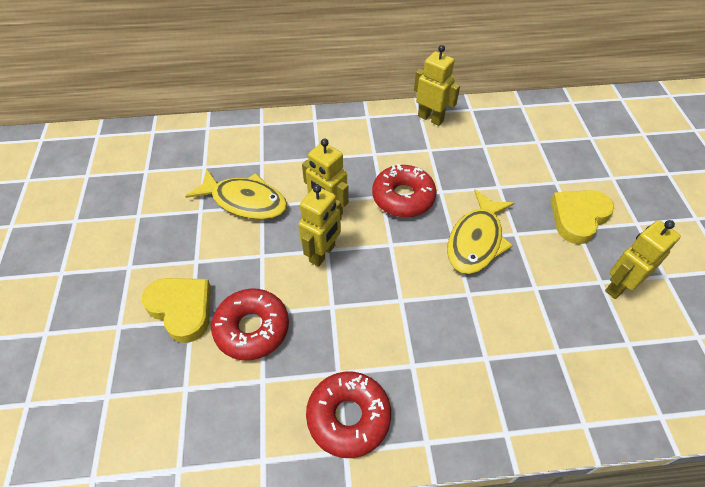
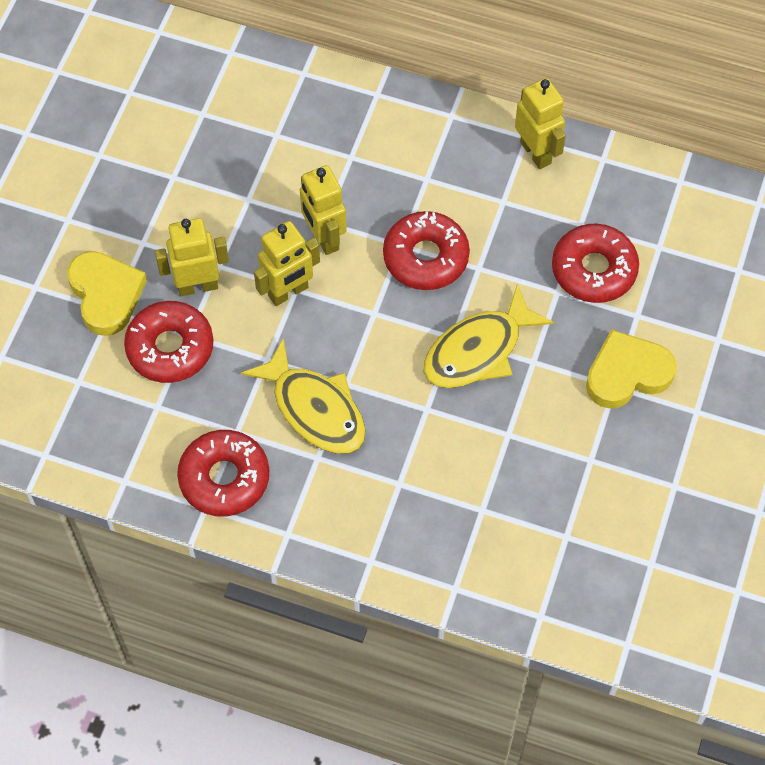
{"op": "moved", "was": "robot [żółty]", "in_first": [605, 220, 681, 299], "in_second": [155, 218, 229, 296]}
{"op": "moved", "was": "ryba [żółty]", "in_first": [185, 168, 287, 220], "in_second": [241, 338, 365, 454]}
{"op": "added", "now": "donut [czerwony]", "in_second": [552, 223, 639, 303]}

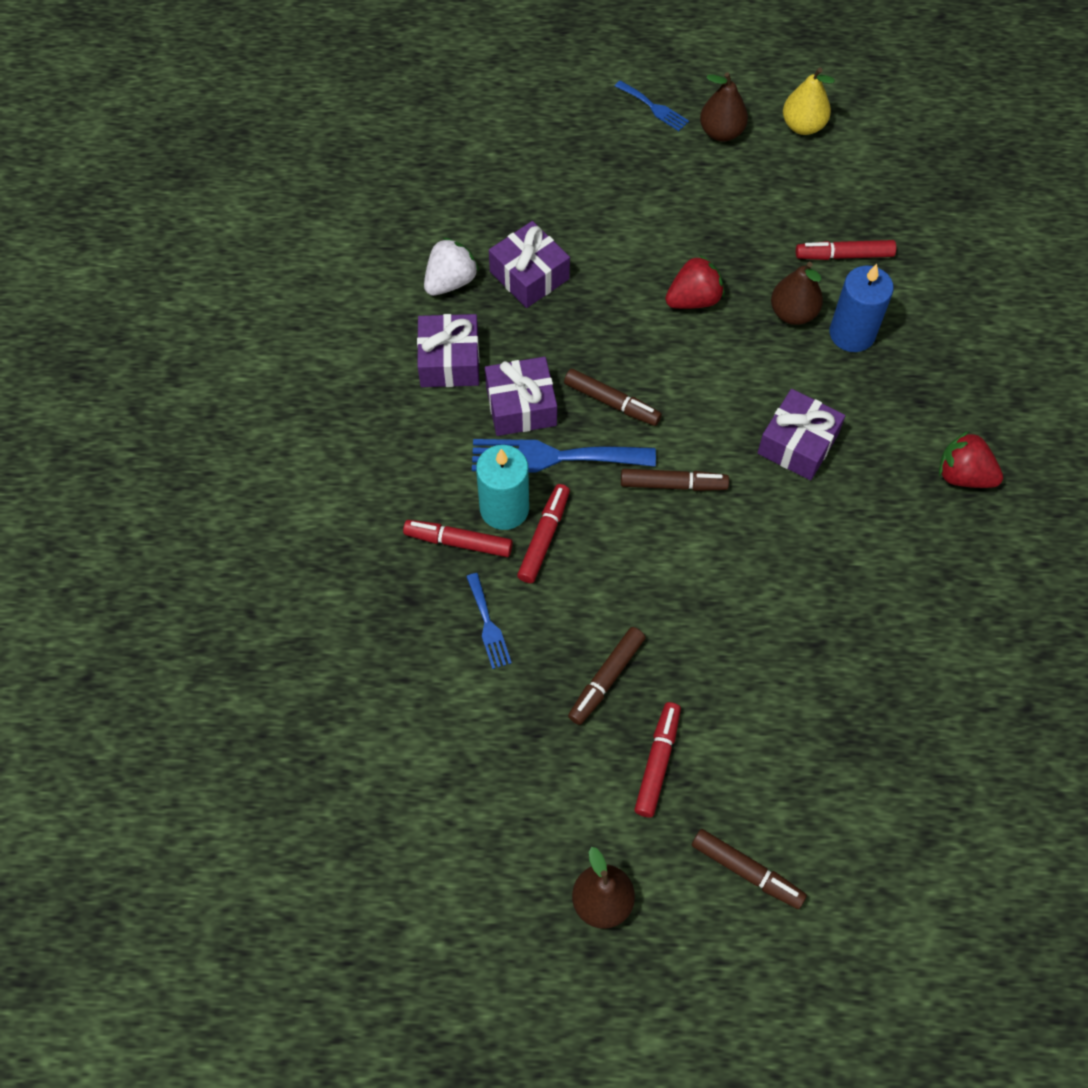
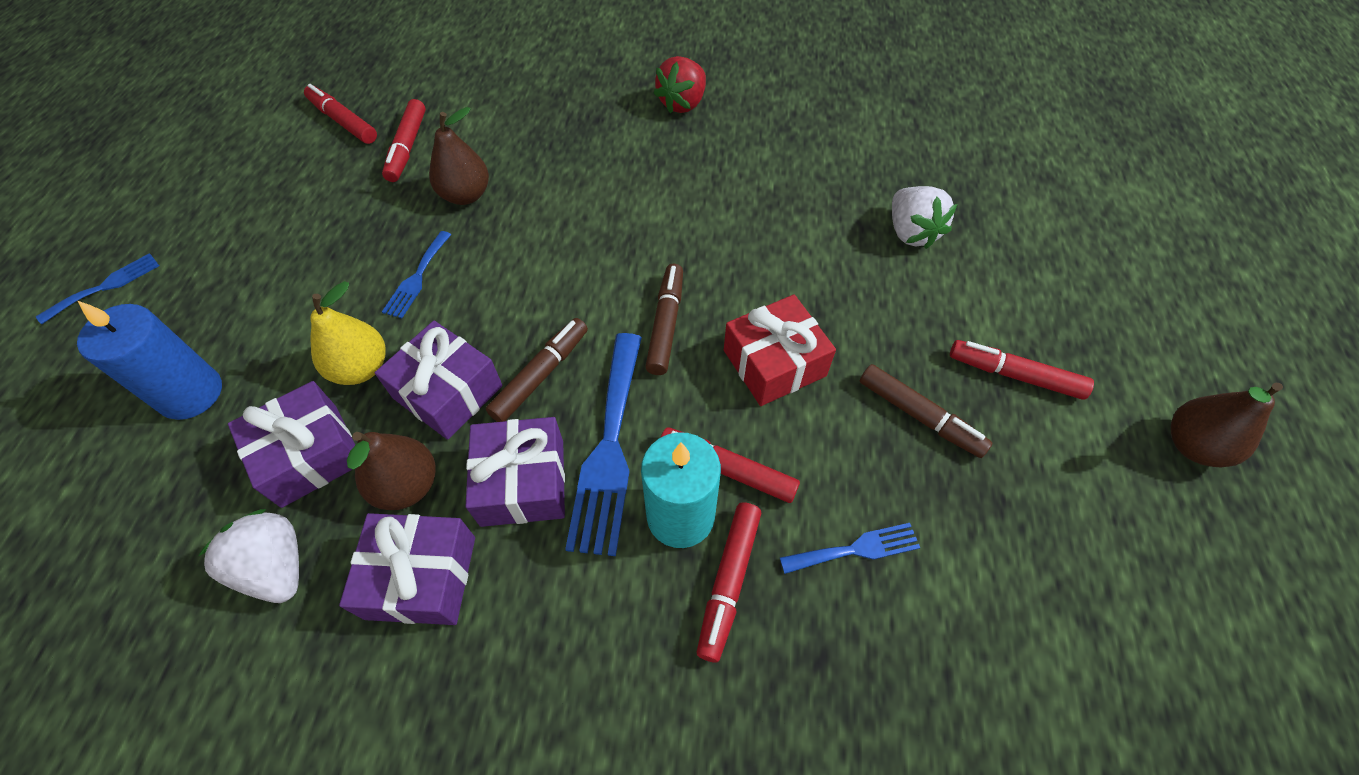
{"op": "moved", "was": "świeca [niebieski]", "in_first": [830, 264, 894, 352], "in_second": [77, 300, 222, 420]}
{"op": "added", "now": "flamaster [czerwony]", "in_second": [304, 84, 377, 144]}
{"op": "moved", "was": "gruszka [żółty]", "in_first": [783, 68, 835, 135], "in_second": [310, 281, 386, 385]}
{"op": "moved", "was": "gruszka [brązowy]", "in_first": [700, 72, 748, 142], "in_second": [347, 432, 435, 510]}
{"op": "moved", "was": "prezent [fioletowy]", "in_first": [758, 389, 845, 480], "in_second": [375, 321, 502, 440]}
{"op": "replaced", "was": "truskawka [czerwony]", "now": "widelec [niebieski]", "in_first": [665, 255, 725, 309], "in_second": [382, 231, 452, 319]}
{"op": "added", "now": "prezent [czerwony]", "in_second": [724, 295, 836, 406]}
{"op": "added", "now": "truskawka [biały]", "in_second": [892, 186, 957, 249]}
{"op": "removed", "was": "flamaster [brązowy]", "in_first": [692, 829, 807, 909]}

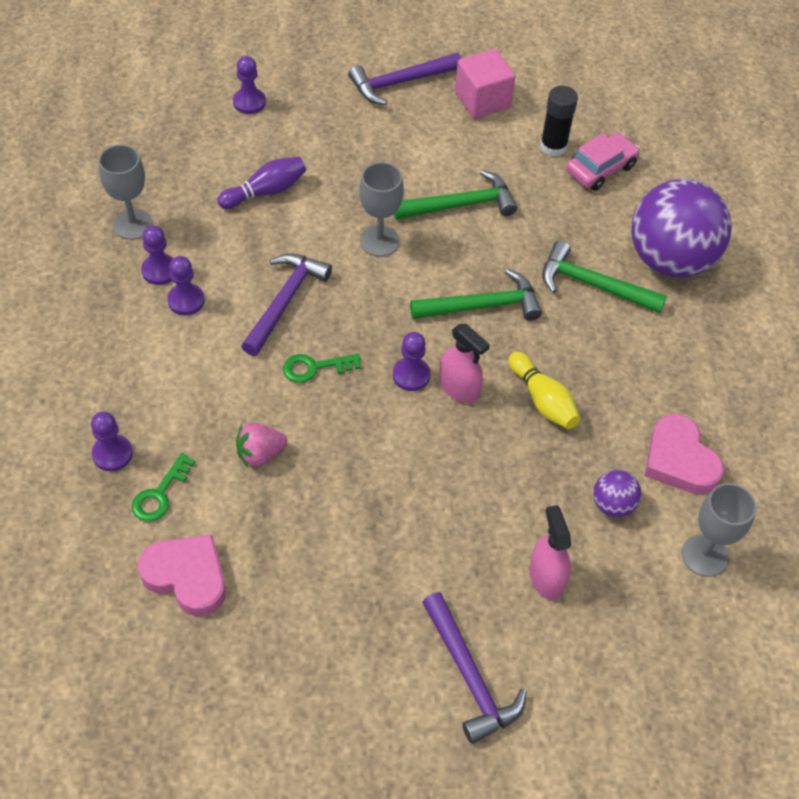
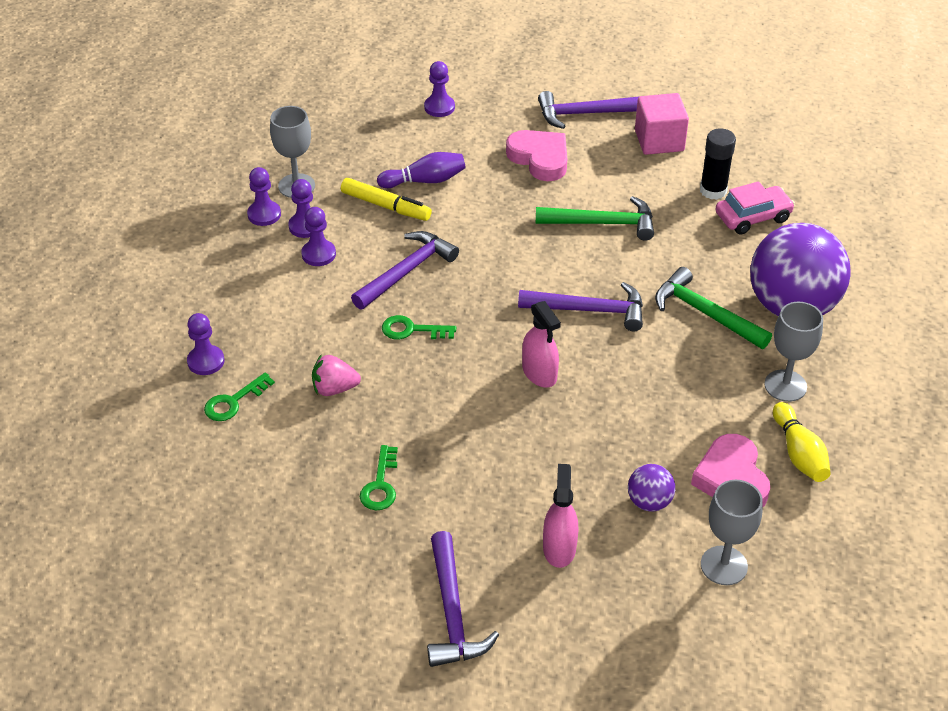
{"op": "moved", "was": "pionek [fioletowy]", "in_first": [393, 332, 430, 391], "in_second": [247, 167, 281, 226]}
{"op": "added", "now": "flamaster [żółty]", "in_second": [341, 178, 432, 221]}
{"op": "added", "now": "klucz [zielony]", "in_second": [360, 445, 398, 510]}
{"op": "moved", "was": "serce [różowy]", "in_first": [138, 535, 226, 616], "in_second": [506, 130, 567, 181]}
{"op": "recoloured", "was": "młotek [zielony]", "now": "młotek [fioletowy]", "in_first": [410, 269, 542, 321], "in_second": [518, 282, 643, 331]}
{"op": "moved", "was": "kielich [szary]", "in_first": [359, 162, 404, 257], "in_second": [764, 302, 823, 402]}
{"op": "moved", "was": "kręgiel [żółty]", "in_first": [509, 352, 580, 429], "in_second": [773, 402, 831, 482]}

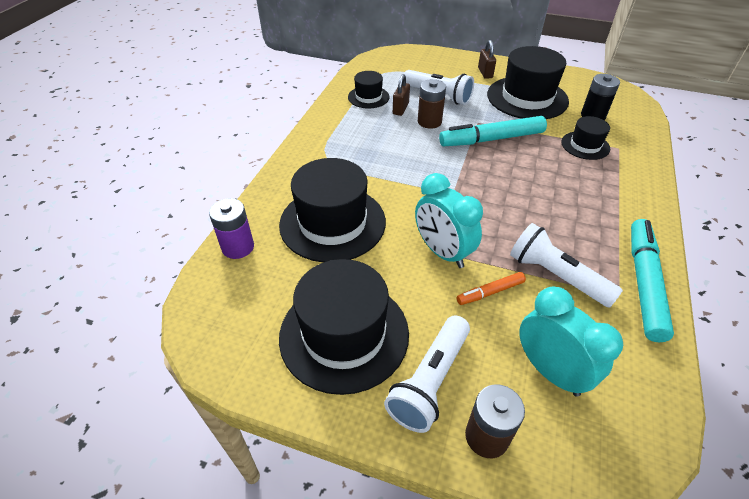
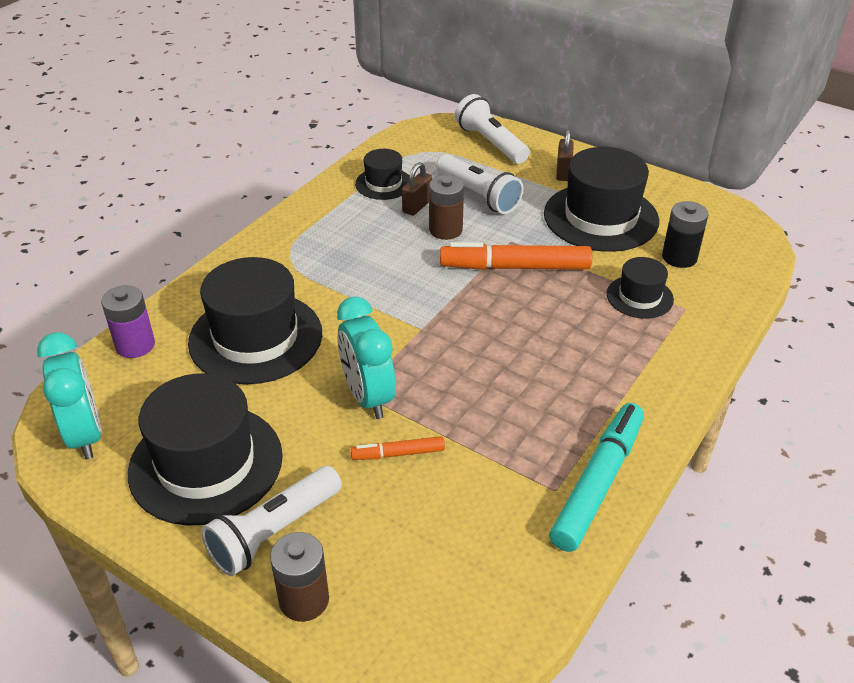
{"op": "moved", "was": "budzik [turkusowy]", "in_first": [519, 287, 623, 397], "in_second": [37, 332, 102, 460]}
{"op": "recoloured", "was": "flamaster [turkusowy]", "now": "flamaster [pomarańczowy]", "in_first": [439, 116, 547, 146], "in_second": [440, 242, 592, 270]}
{"op": "moved", "was": "latarka [biały]", "in_first": [510, 223, 623, 308], "in_second": [455, 94, 530, 164]}

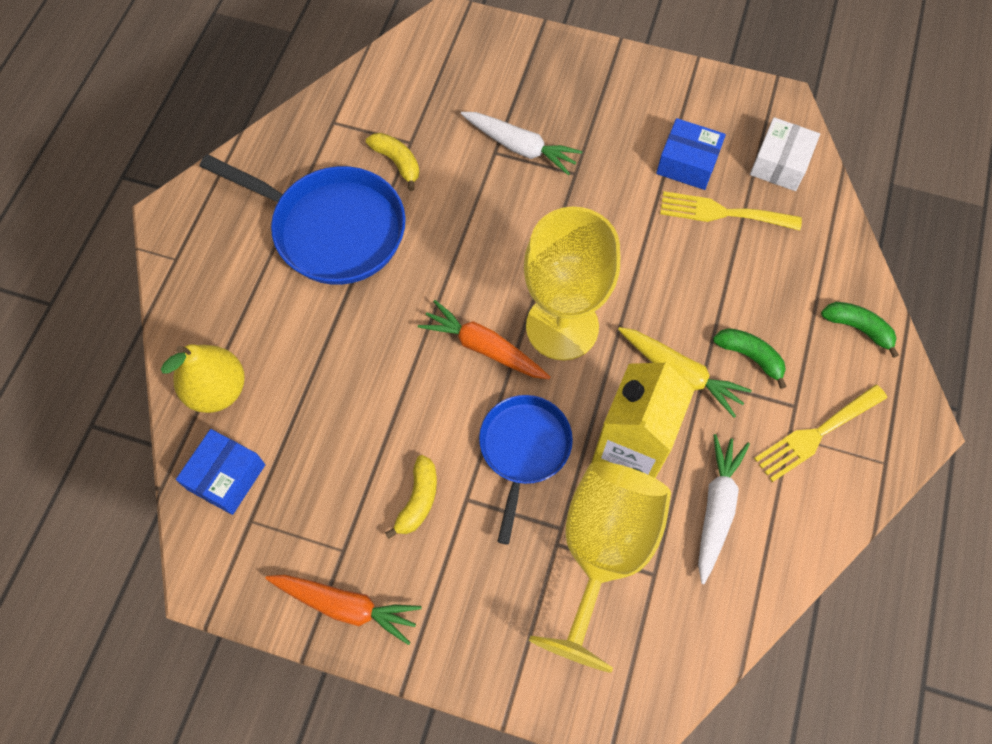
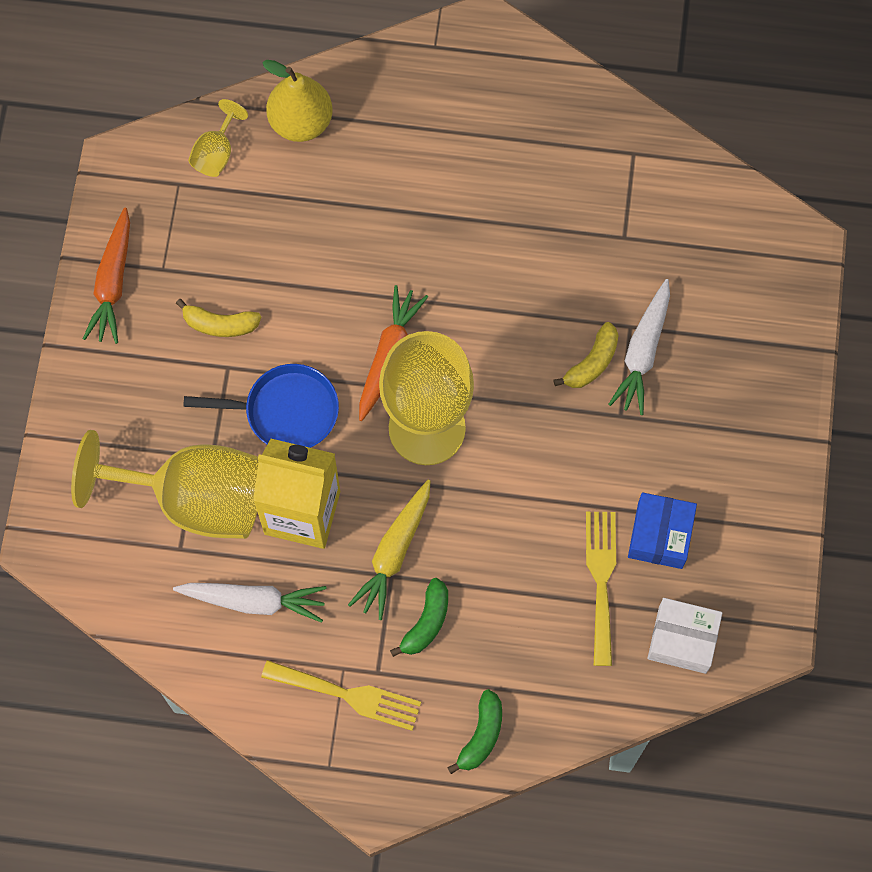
{"op": "replaced", "was": "pudełko [niebieski]", "now": "kielich [żółty]", "in_first": [176, 429, 265, 515], "in_second": [188, 99, 248, 177]}
{"op": "turned", "was": "widelec [żółty]", "in_first": [754, 384, 887, 482], "in_second": [261, 660, 421, 731], "clockwise": 150}
{"op": "moved", "was": "banan [żółty]", "in_first": [366, 133, 419, 191], "in_second": [553, 322, 619, 388]}
{"op": "removed", "was": "patelnia [niebieski]", "in_first": [200, 154, 406, 285]}

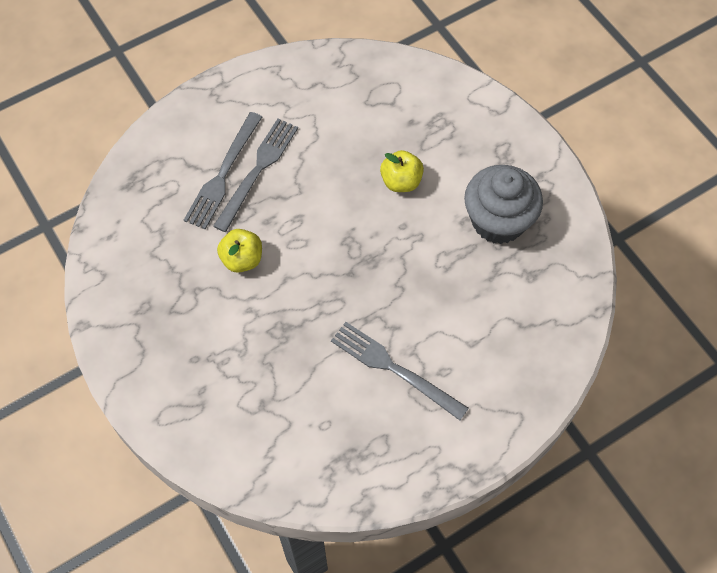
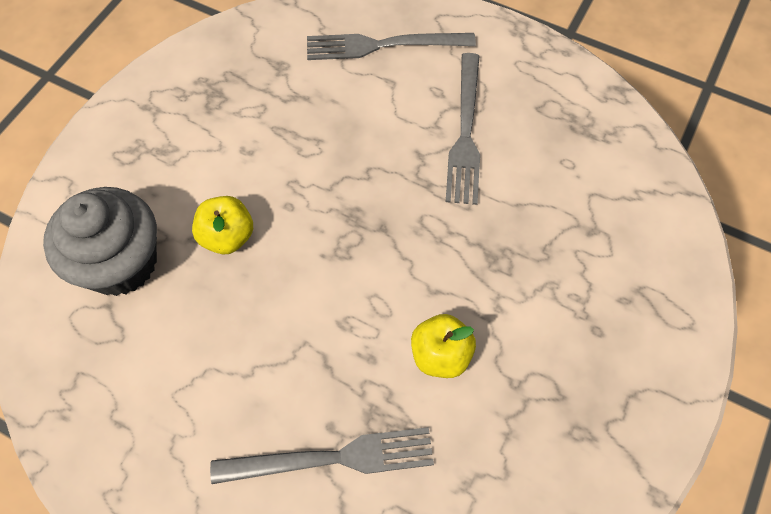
{"op": "moved", "was": "muffinka [szary]", "in_first": [464, 165, 543, 244], "in_second": [43, 187, 157, 296]}
{"op": "moved", "was": "widelec [szary]", "in_first": [213, 119, 298, 232], "in_second": [307, 33, 476, 60]}

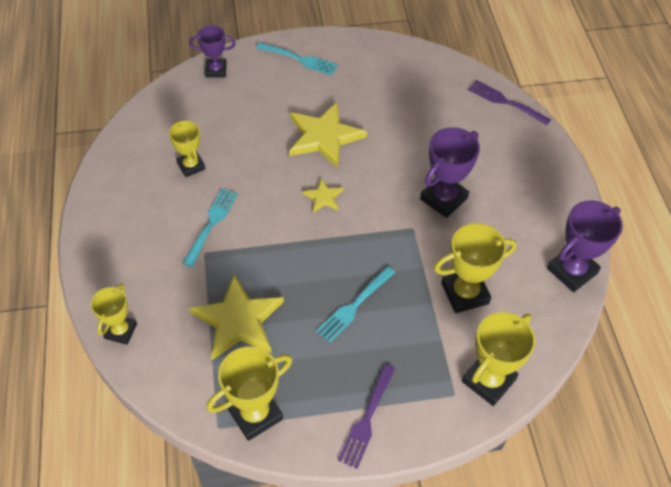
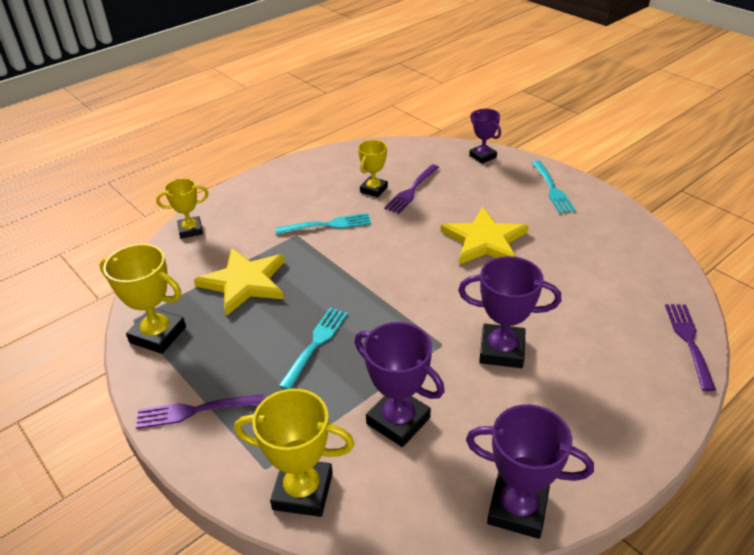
{"op": "turned", "was": "widelec [turkusowy]", "in_first": [316, 266, 395, 343], "in_second": [279, 307, 348, 389], "clockwise": 105}
{"op": "recoloured", "was": "puchar [żółty]", "now": "puchar [fioletowy]", "in_first": [434, 223, 517, 313], "in_second": [354, 322, 445, 447]}
{"op": "added", "now": "widelec [fioletowy]", "in_second": [384, 164, 439, 214]}
{"op": "removed", "was": "gwiazda [żółty]", "in_first": [302, 178, 343, 212]}

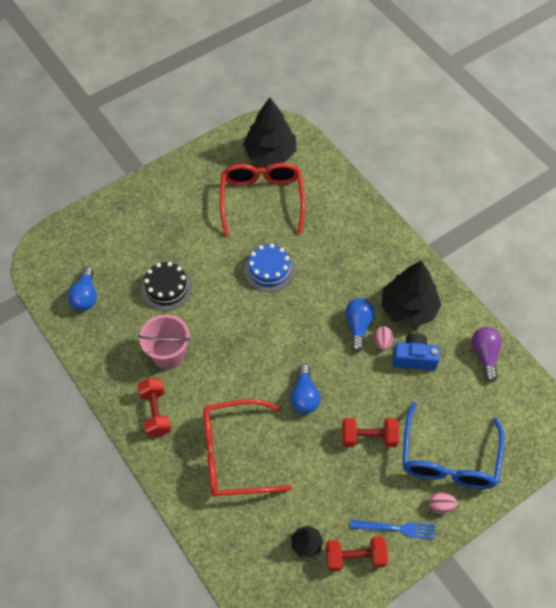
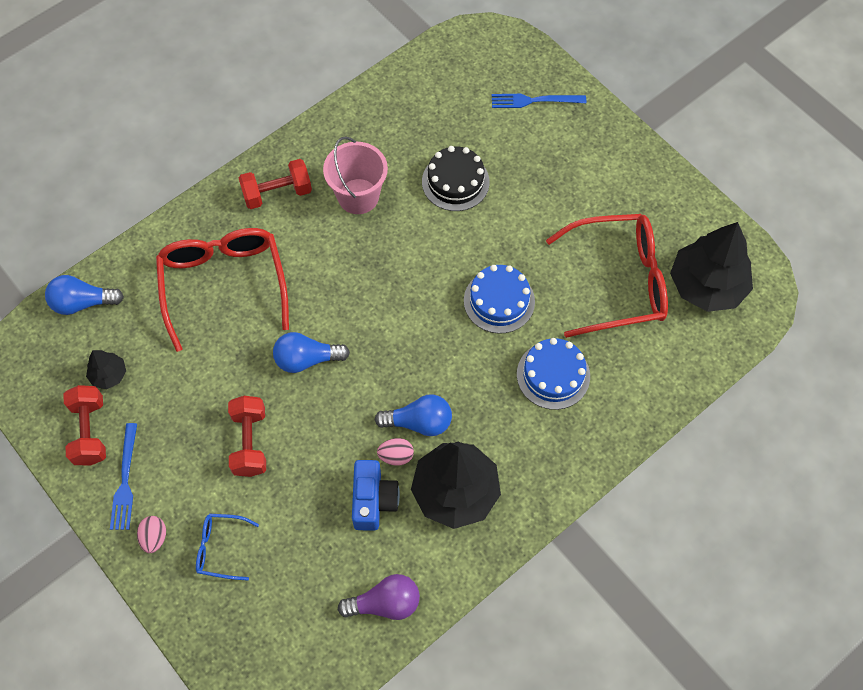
{"op": "moved", "was": "żarówka [niebieski]", "in_first": [68, 267, 97, 311], "in_second": [45, 275, 124, 315]}
{"op": "resized", "was": "okulary [niebieski]", "in_first": [402, 402, 505, 489], "in_second": [196, 513, 259, 580], "ratio": 0.47}
{"op": "added", "now": "widelec [niebieski]", "in_second": [492, 94, 586, 108]}
{"op": "added", "now": "tort [niebieski]", "in_second": [517, 338, 590, 410]}

